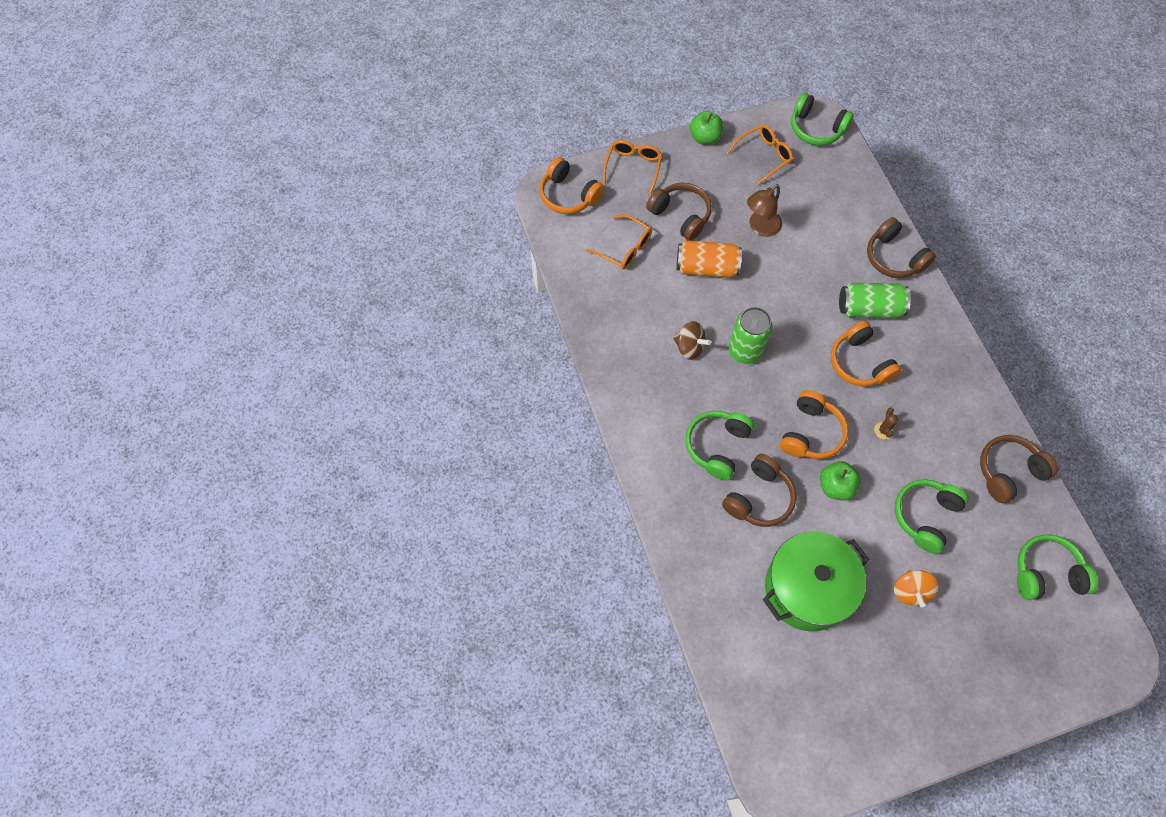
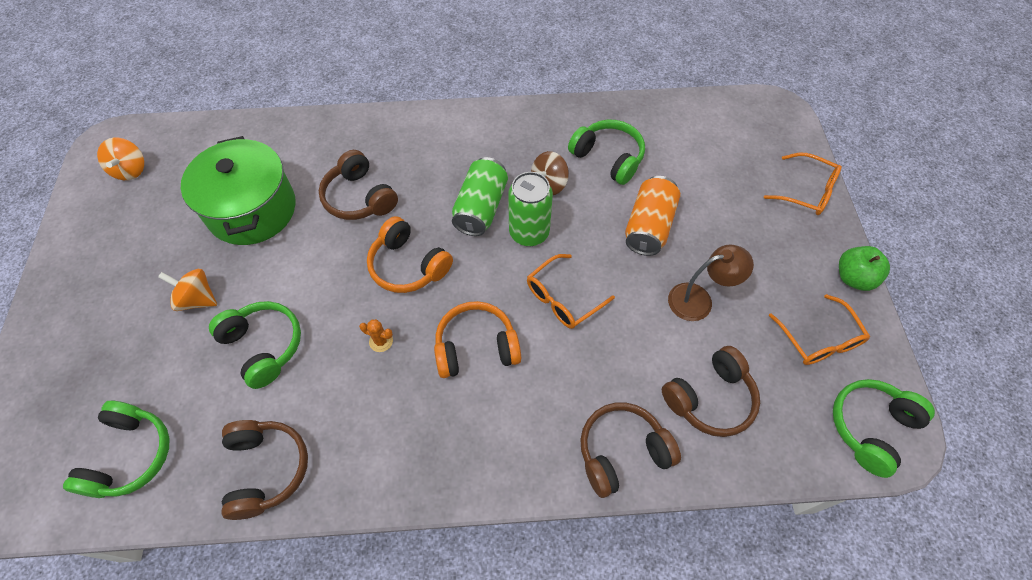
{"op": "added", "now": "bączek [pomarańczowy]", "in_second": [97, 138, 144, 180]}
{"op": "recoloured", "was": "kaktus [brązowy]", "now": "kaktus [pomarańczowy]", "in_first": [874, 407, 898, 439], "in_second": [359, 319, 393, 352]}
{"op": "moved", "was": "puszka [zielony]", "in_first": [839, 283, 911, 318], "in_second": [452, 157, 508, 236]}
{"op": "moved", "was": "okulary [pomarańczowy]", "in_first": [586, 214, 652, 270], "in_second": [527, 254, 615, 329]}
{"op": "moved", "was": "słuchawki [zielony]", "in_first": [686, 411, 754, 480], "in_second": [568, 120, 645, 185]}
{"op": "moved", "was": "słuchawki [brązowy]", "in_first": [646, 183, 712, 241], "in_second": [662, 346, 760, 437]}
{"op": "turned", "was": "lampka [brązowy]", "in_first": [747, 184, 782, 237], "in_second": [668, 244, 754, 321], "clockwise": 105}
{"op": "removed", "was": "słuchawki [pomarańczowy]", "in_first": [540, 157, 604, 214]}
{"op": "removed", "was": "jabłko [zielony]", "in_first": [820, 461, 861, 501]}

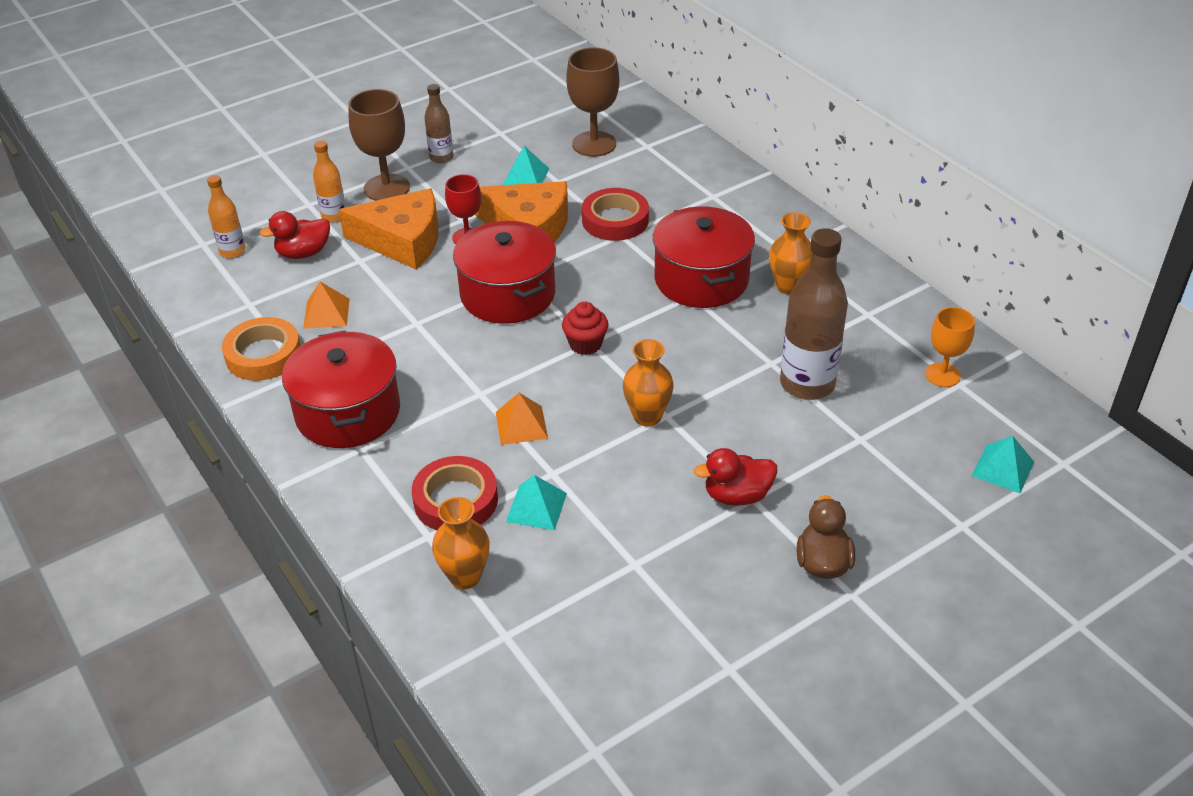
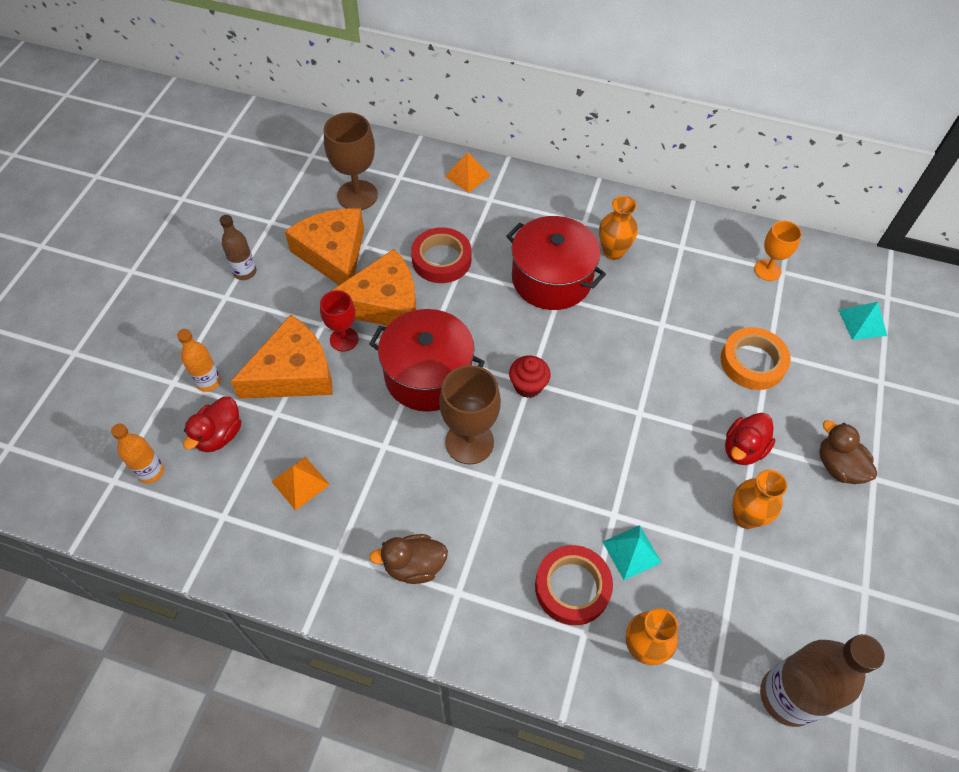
{"op": "replaced", "was": "piramida [turkusowy]", "now": "ser [pomarańczowy]", "in_first": [503, 146, 549, 185], "in_second": [285, 208, 364, 285]}
{"op": "replaced", "was": "garnek [czerwony]", "now": "kaczka [brązowy]", "in_first": [282, 331, 400, 448], "in_second": [369, 534, 448, 584]}
{"op": "moved", "was": "kielich [brązowy]", "in_first": [349, 89, 410, 201], "in_second": [439, 365, 501, 464]}
{"op": "moved", "was": "piramida [pomarańczowy]", "in_first": [496, 393, 548, 445], "in_second": [444, 152, 491, 193]}
{"op": "moved", "was": "taśma klejąca [pomarańczowy]", "in_first": [222, 317, 301, 381], "in_second": [721, 327, 791, 390]}
{"op": "moved", "was": "wazon [pomarańczowy]", "in_first": [623, 339, 674, 426], "in_second": [733, 470, 787, 529]}
{"op": "moved", "was": "butelka [brązowy]", "in_first": [780, 228, 848, 400], "in_second": [760, 634, 885, 727]}

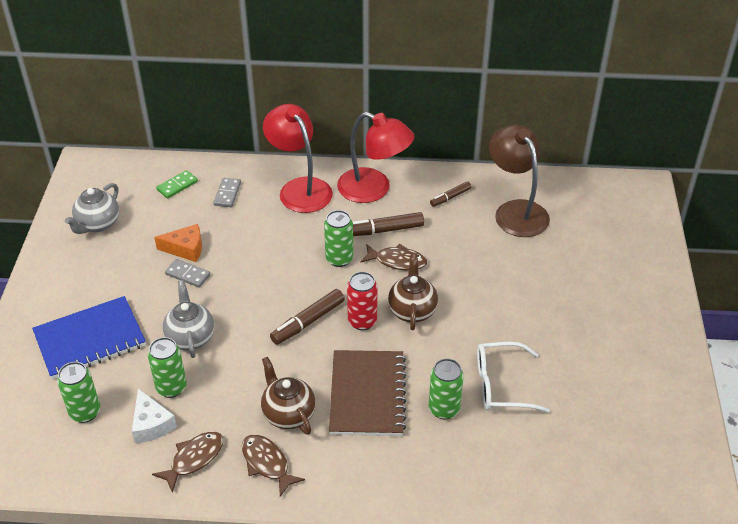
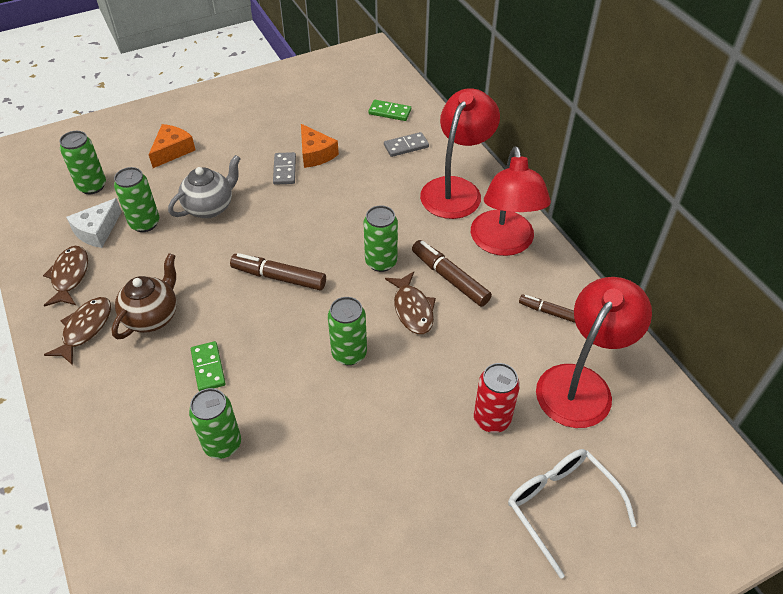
{"op": "turned", "was": "ryba [brązowy]", "in_first": [152, 432, 223, 493], "in_second": [43, 246, 88, 307], "clockwise": -105}
{"op": "replaced", "was": "zeszyt [niebieski]", "now": "ser [pomarańczowy]", "in_first": [32, 296, 146, 379], "in_second": [148, 124, 196, 168]}
{"op": "replaced", "was": "zeszyt [brązowy]", "now": "kostka domina [zielony]", "in_first": [329, 350, 406, 436], "in_second": [191, 341, 226, 391]}
{"op": "replaced", "was": "imbryk [brązowy]", "now": "puszka [zielony]", "in_first": [388, 254, 438, 330], "in_second": [328, 297, 367, 365]}
{"op": "moved", "was": "puszka [czerwony]", "in_first": [347, 272, 378, 330], "in_second": [474, 363, 520, 433]}
{"op": "moved", "was": "okulary [biały]", "in_first": [477, 342, 550, 413], "in_second": [508, 449, 637, 579]}
{"op": "recoloured", "was": "lampka [brązowy]", "now": "lampka [czerwony]", "in_first": [489, 125, 550, 237], "in_second": [536, 277, 652, 428]}
{"op": "removed", "was": "imbryk [szary]", "in_first": [65, 183, 119, 234]}

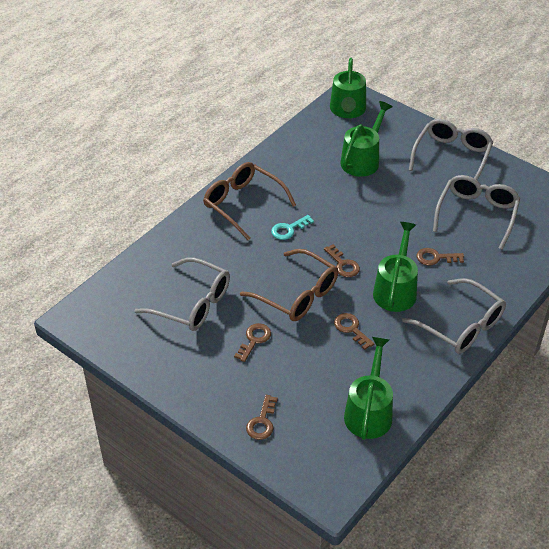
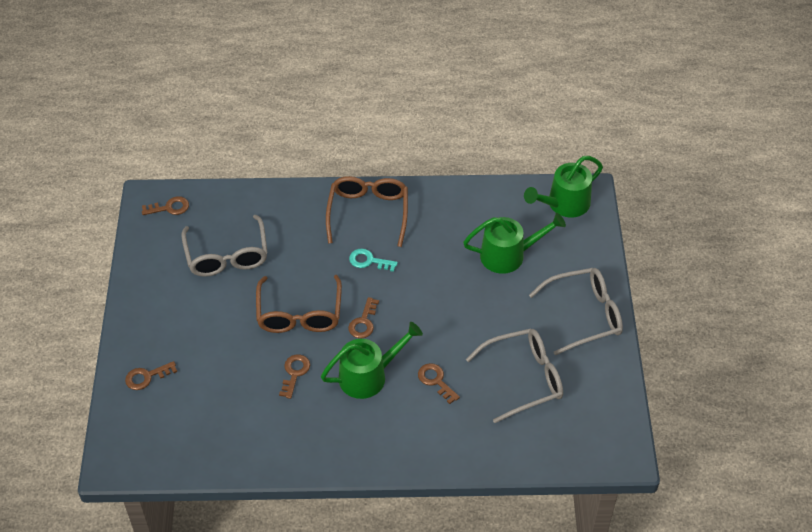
{"op": "moved", "was": "klucz [brązowy]", "in_first": [234, 323, 271, 362], "in_second": [142, 196, 189, 215]}
{"op": "removed", "was": "konewka [zielony]", "in_first": [344, 337, 393, 440]}
{"op": "removed", "was": "okulary [szary]", "in_first": [402, 278, 506, 354]}

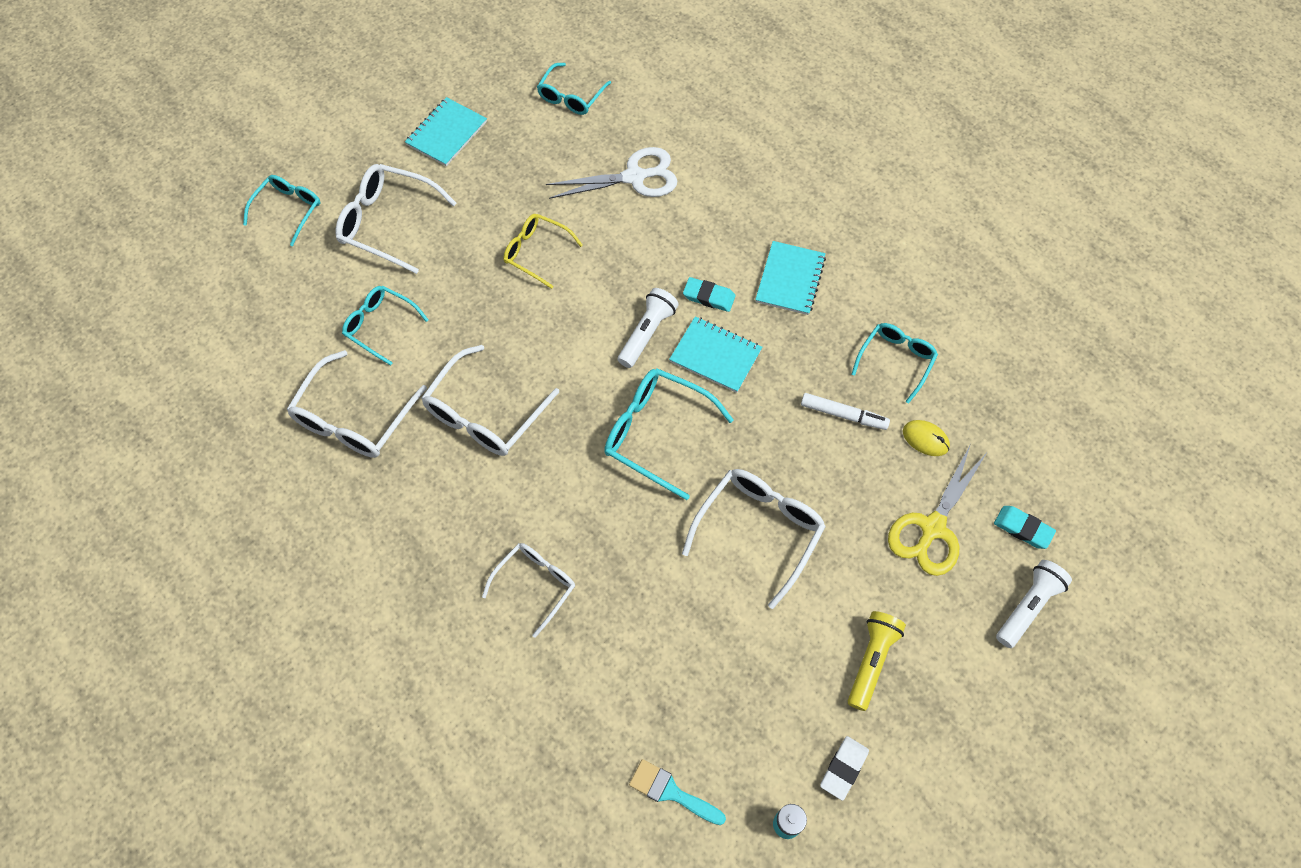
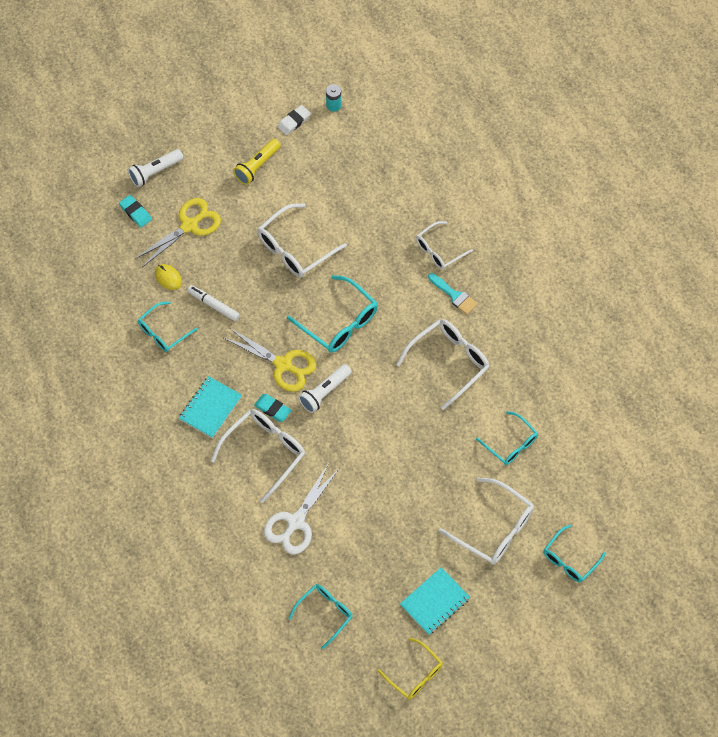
{"op": "moved", "was": "okulary [biały]", "in_first": [287, 350, 427, 458], "in_second": [211, 409, 305, 503]}
{"op": "replaced", "was": "zeszyt [turkusowy]", "now": "nożyczki [żółty]", "in_first": [669, 316, 762, 393], "in_second": [224, 328, 317, 392]}
{"op": "turned", "was": "nożyczki [biały]", "in_first": [546, 147, 677, 199], "in_second": [264, 463, 339, 555], "clockwise": -60}
{"op": "moved", "was": "okulary [żółty]", "in_first": [503, 214, 583, 289], "in_second": [377, 638, 443, 700]}
{"op": "moved", "was": "pędzel [turkusowy]", "in_first": [629, 759, 726, 825], "in_second": [428, 273, 478, 315]}

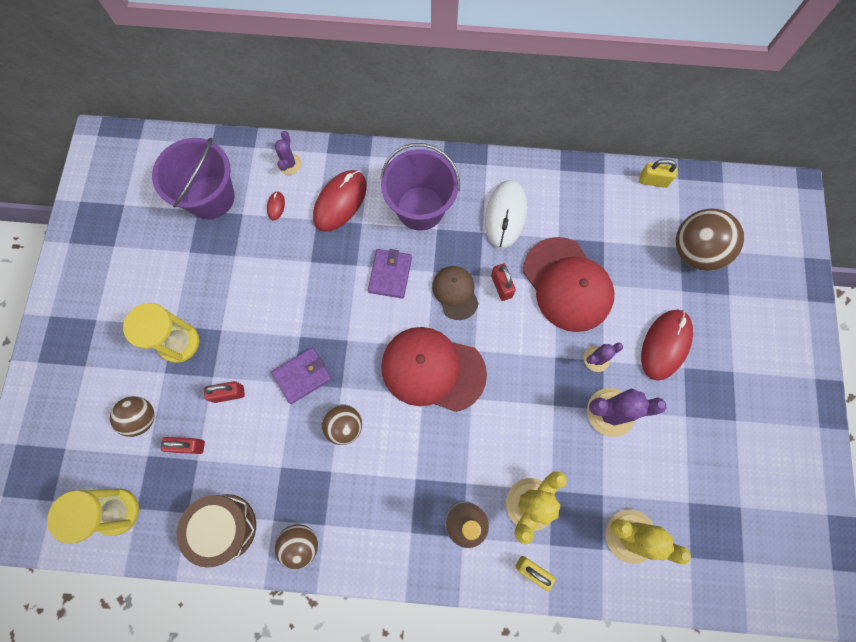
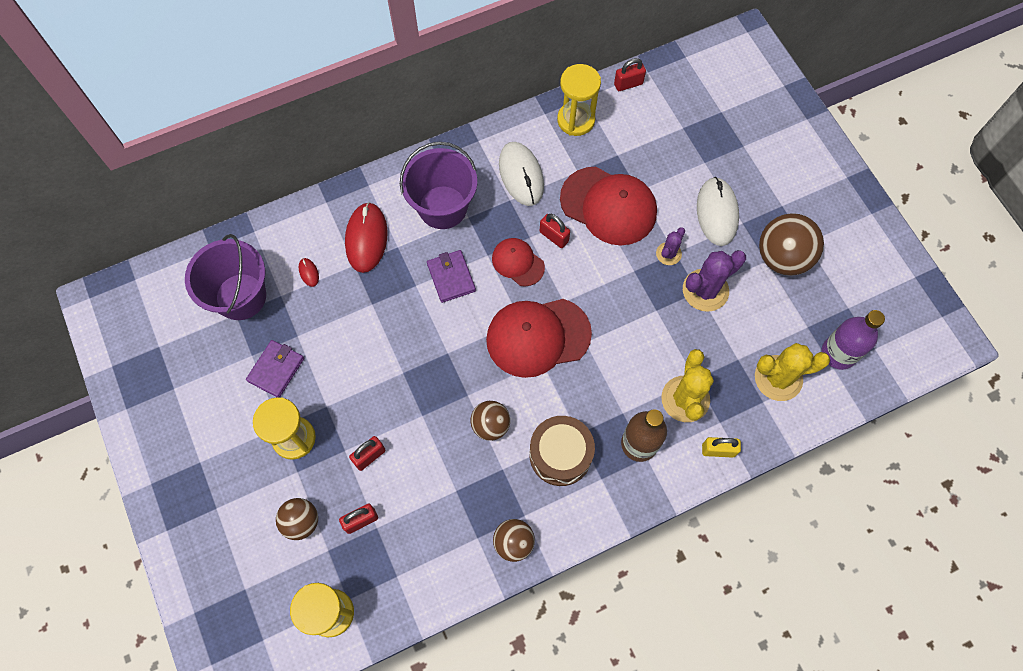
{"op": "moved", "was": "portfel [fioletowy]", "in_first": [272, 347, 332, 404], "in_second": [246, 340, 304, 398]}
{"op": "recoloured", "was": "czapka [brązowy]", "now": "czapka [czerwony]", "in_first": [432, 266, 479, 320], "in_second": [492, 238, 545, 287]}
{"op": "moved", "was": "bęben [brązowy]", "in_first": [177, 494, 256, 568], "in_second": [529, 416, 595, 486]}
{"op": "added", "now": "klepsydra [żółty]", "in_second": [557, 64, 601, 136]}
{"op": "recoloured", "was": "kłódka [żółty]", "now": "kłódka [czerwony]", "in_first": [639, 159, 677, 188], "in_second": [614, 58, 646, 91]}
{"op": "recoloured", "was": "myszka [czerwony]", "now": "myszka [biały]", "in_first": [641, 309, 693, 381], "in_second": [697, 177, 739, 246]}
{"op": "moved", "was": "piłka [brązowy]", "in_first": [676, 208, 744, 271], "in_second": [759, 213, 824, 276]}
{"op": "added", "now": "butelka [fioletowy]", "in_second": [822, 310, 885, 370]}
{"op": "removed", "was": "kaktus [fioletowy]", "in_first": [274, 131, 302, 175]}

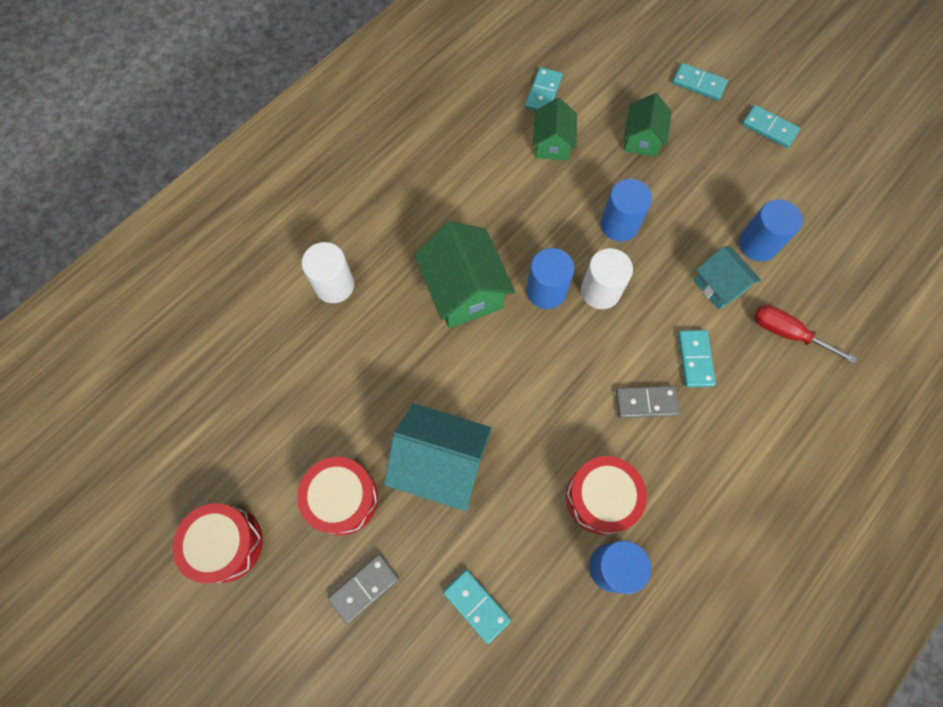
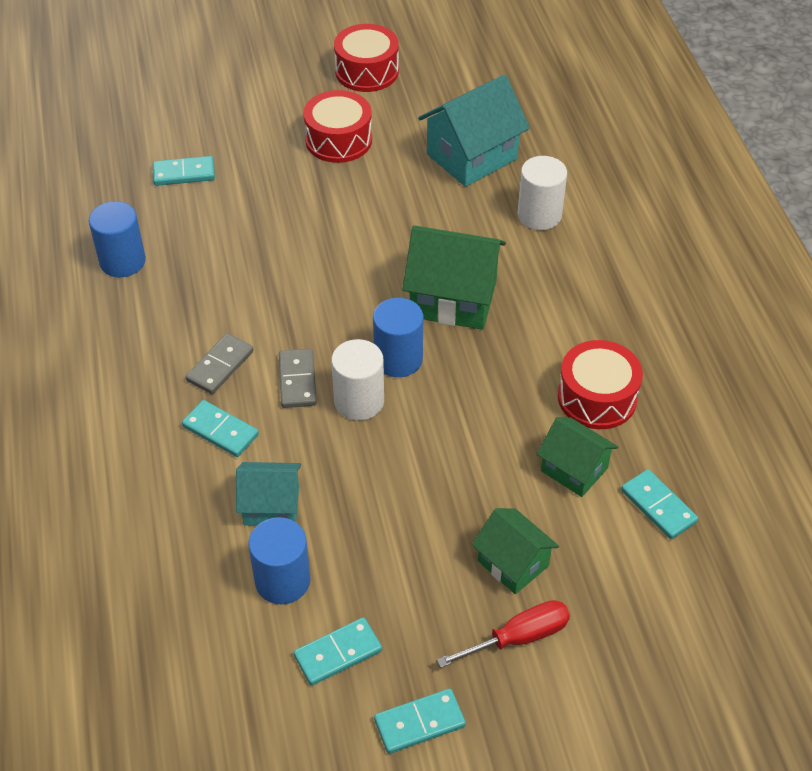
{"op": "moved", "was": "kostka domina [szary]", "in_first": [328, 554, 399, 624], "in_second": [279, 349, 317, 408]}
{"op": "moved", "was": "kostka domina [turkusowy]", "in_first": [672, 63, 728, 101], "in_second": [293, 617, 382, 686]}
{"op": "moved", "was": "domek [turkusowy]", "in_first": [384, 403, 492, 511], "in_second": [418, 75, 530, 187]}
{"op": "moved", "was": "śrubokręt [czerwony]", "in_first": [754, 305, 857, 364], "in_second": [437, 600, 570, 668]}
{"op": "moved", "was": "bęben [czerwony]", "in_first": [566, 456, 647, 535], "in_second": [558, 340, 643, 429]}
{"op": "removed", "was": "walec [niebieski]", "in_first": [600, 179, 652, 242]}

